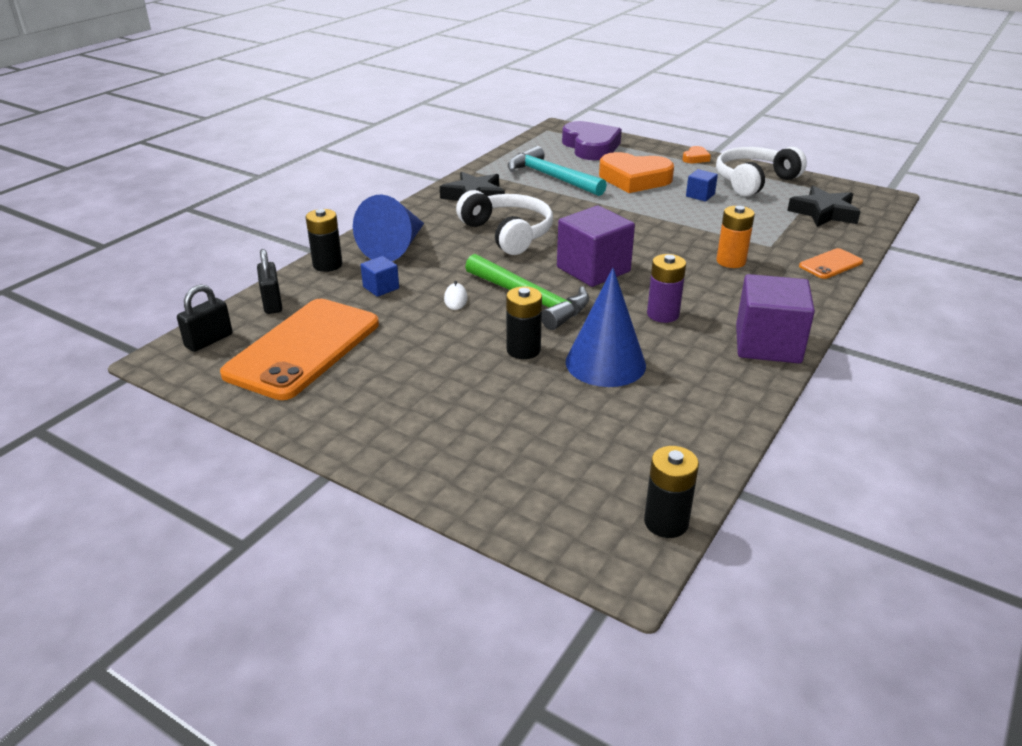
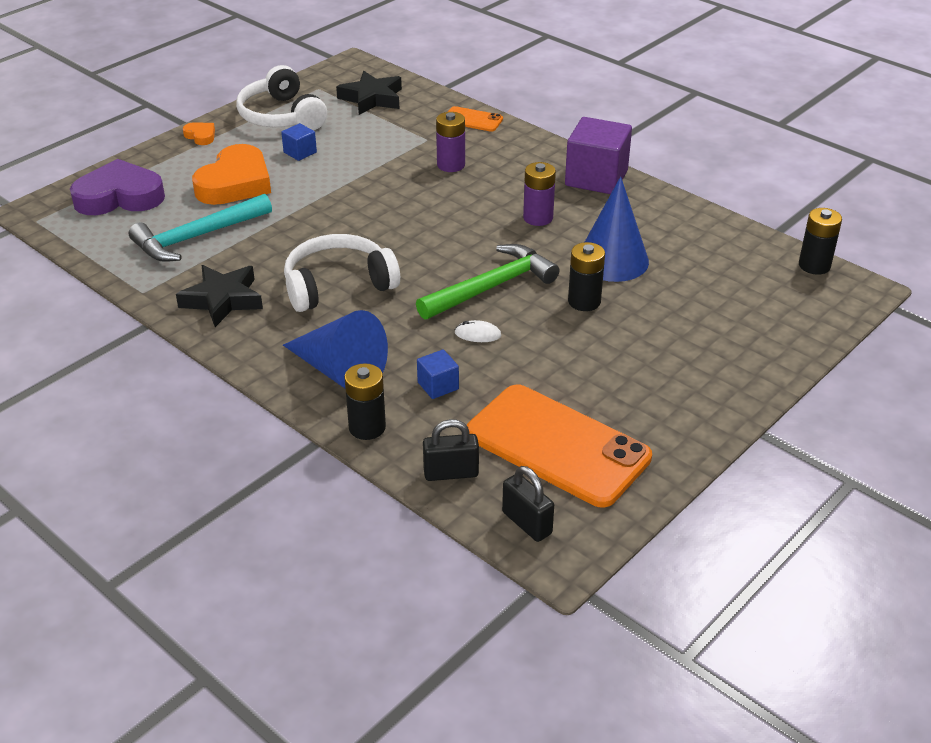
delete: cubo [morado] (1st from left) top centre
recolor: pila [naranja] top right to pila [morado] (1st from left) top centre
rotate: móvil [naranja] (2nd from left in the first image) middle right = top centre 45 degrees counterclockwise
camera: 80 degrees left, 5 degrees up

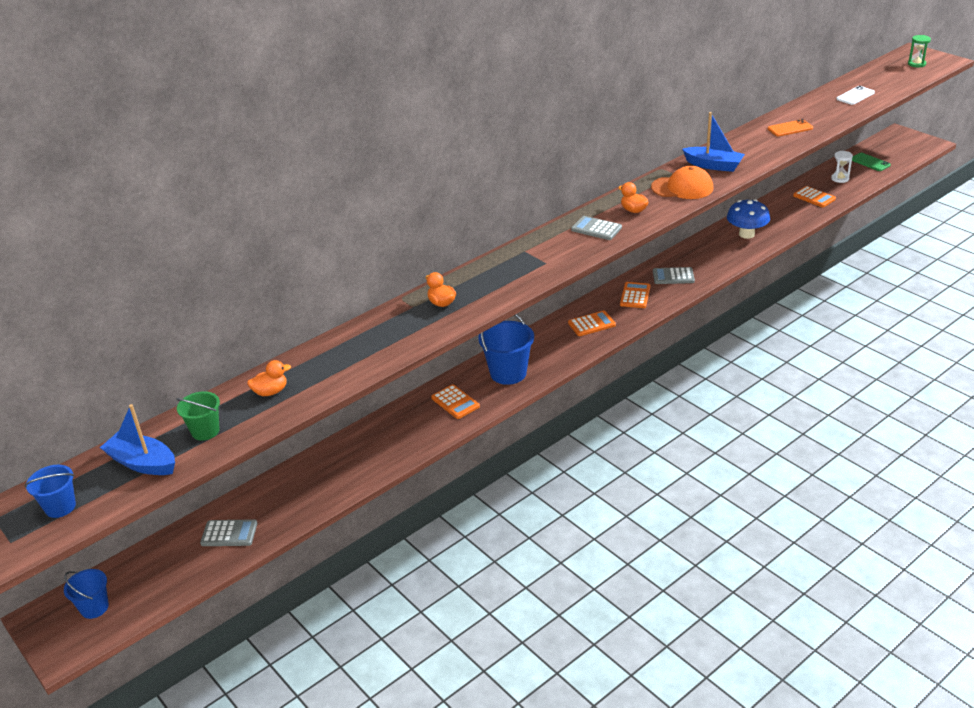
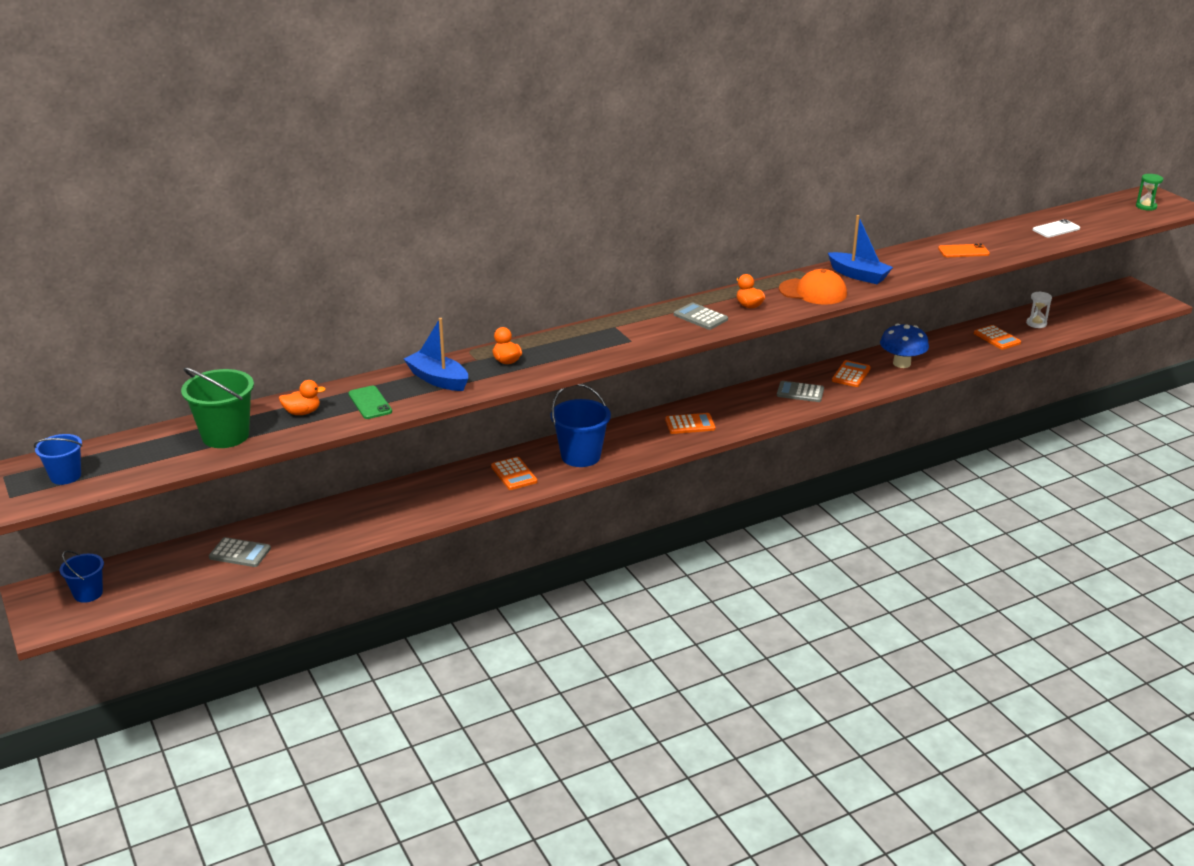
move: móvil [verde] top right to middle left; calculadora [naranja] (3rd from left) centre to middle right; barco [azul] (1st from left) middle left to centre
resize: balde [verde] middle left = middle left x1.64
camera: 10 degrees right, 5 degrees down

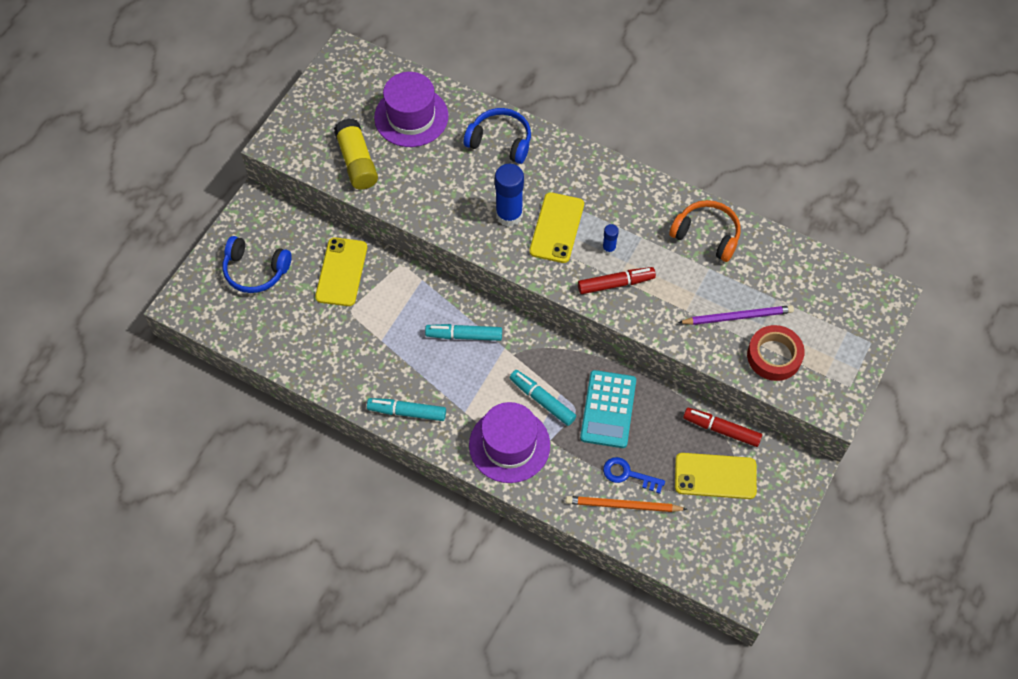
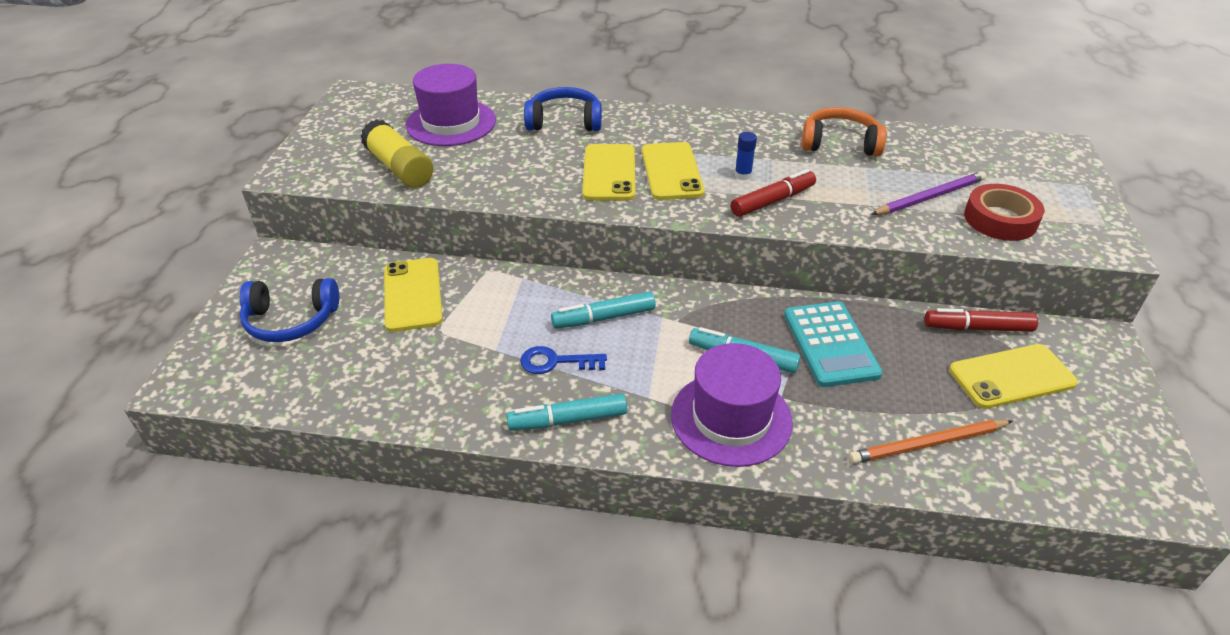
move: llave [azul] bottom centre to centre
replace: barra de pegamento [azul] (1st from left) top centre to móvil [amarillo] (2nd from left) top centre
camera: 20 degrees left, 20 degrees down

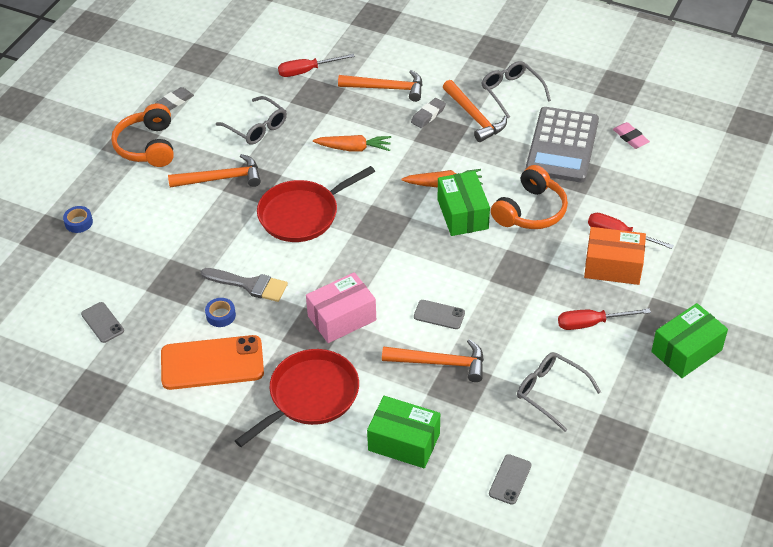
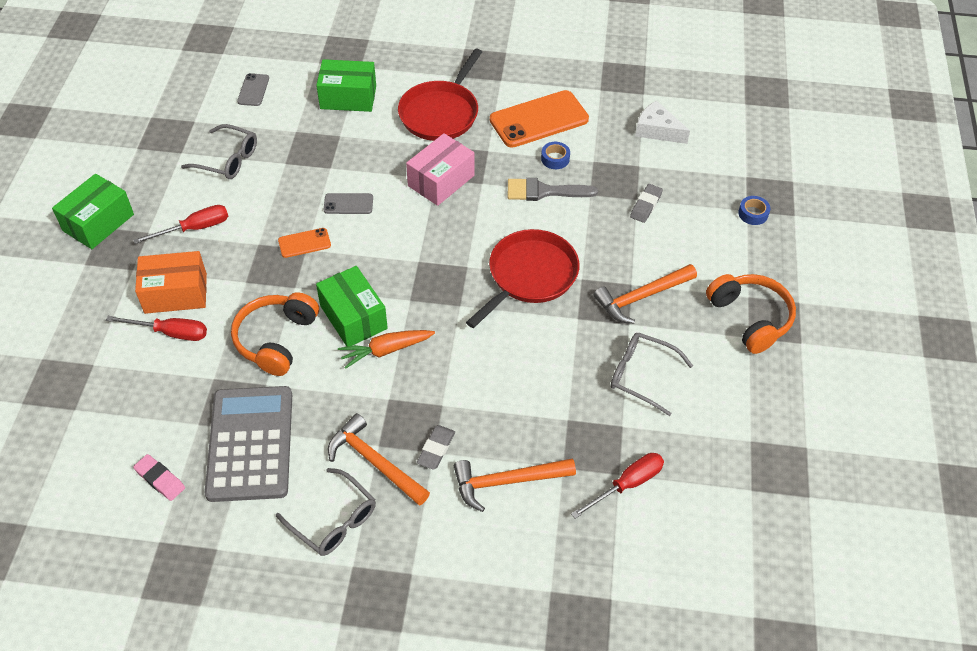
delete: zanahoria [naranja] (1st from left) top centre; martillo [naranja] (3rd from left) centre
insert: móvil [naranja] (1st from left) middle left
move: goma de borrar [gris] (1st from left in the first image) top left to goma de borrar [gris] (2nd from left) top centre
replace: móvil [gris] (1st from left) middle left to queso [blanco] top right
camera: 160 degrees right, 5 degrees up

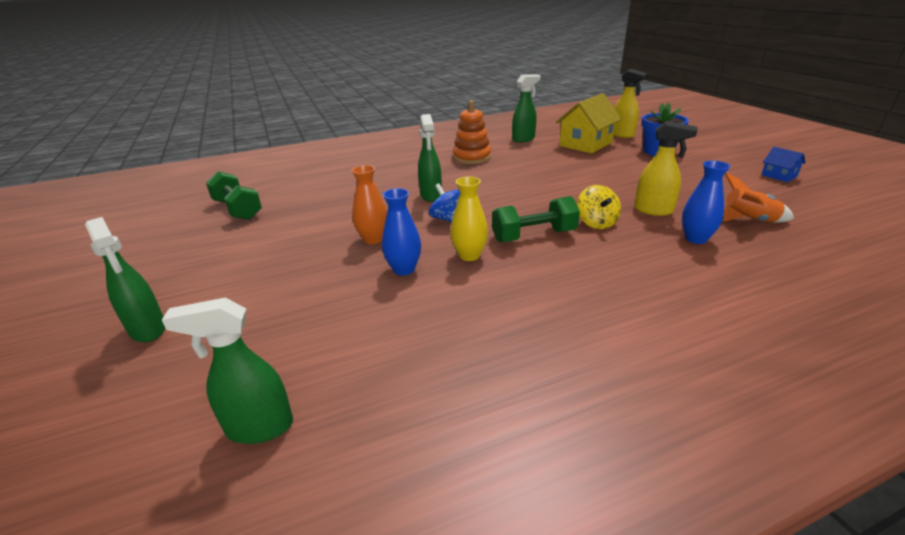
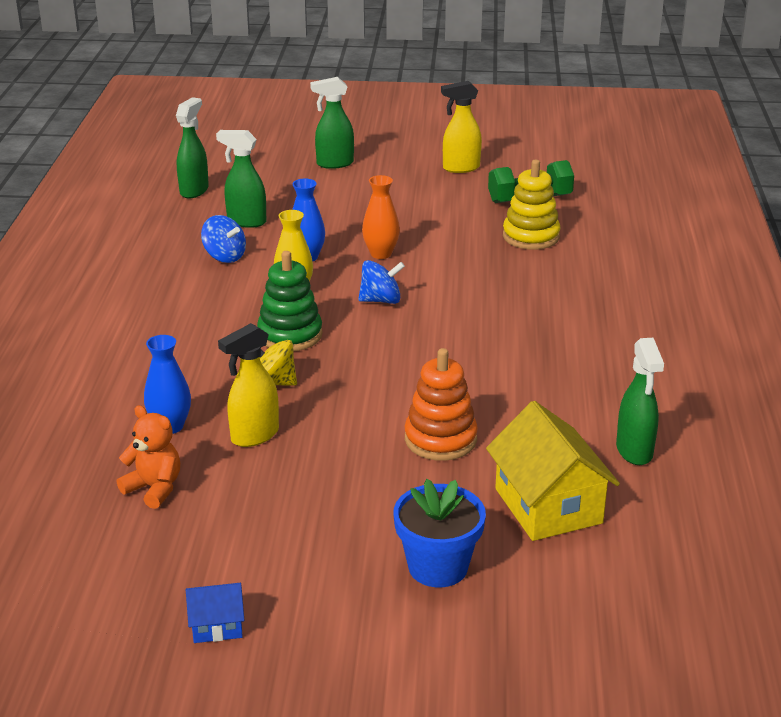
insert: juguete apilable [amarillo] top right; peonza [azul] (1st from left) middle left
move: pulverizador [amarillo] (1st from left in the first image) top right to pulverizador [amarillo] (2nd from left) top centre; juguete apilable [naranja] top centre to centre; pulverizador [verde] (3rd from left in the first image) top centre to pulverizador [verde] (2nd from left) top left
replace: cohete [naranja] middle right to osito [naranja] middle left; mancuerna [verde] (2nd from left) centre to juguete apilable [verde] centre
camera: 115 degrees right, 0 degrees up

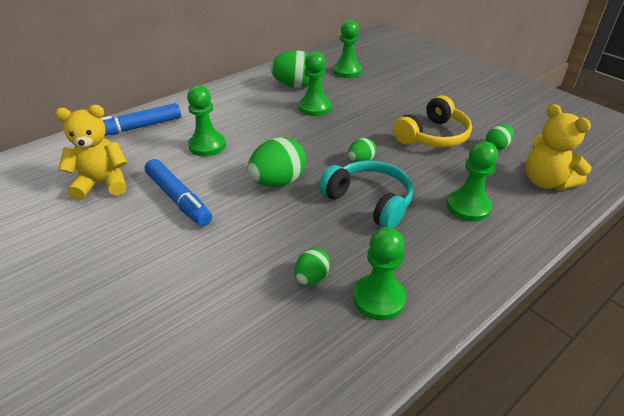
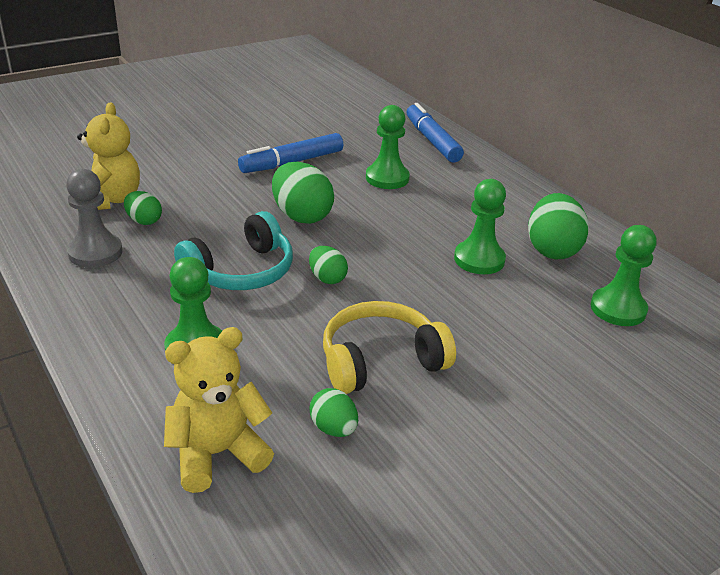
move: osito [amarillo] (1st from left) middle left to top left
recolor: peón [verde] (4th from left) centre to peón [gris] middle left
rotate: auriculares [amarillo] top right = centre 105 degrees clockwise
camera: 95 degrees right, 5 degrees down

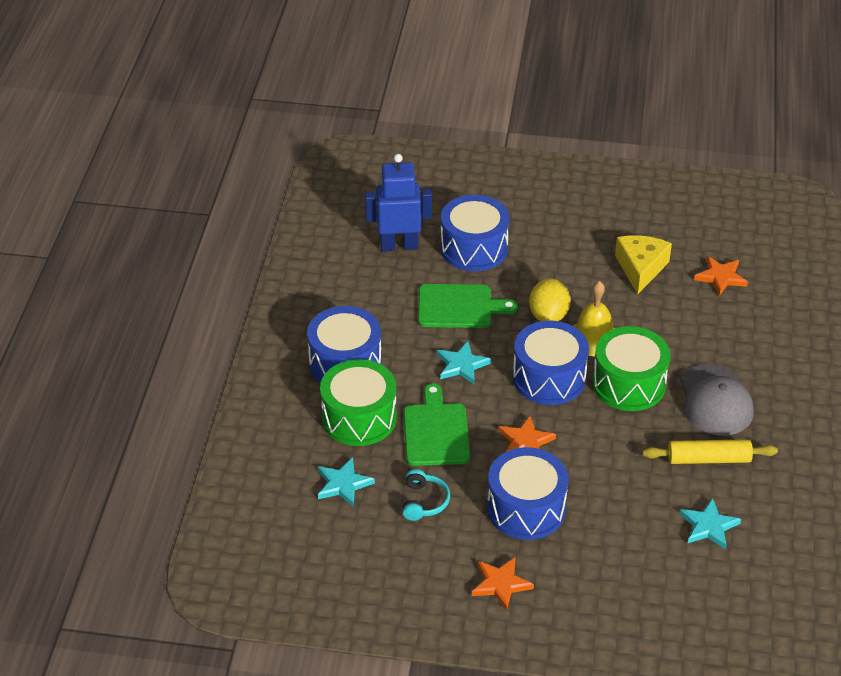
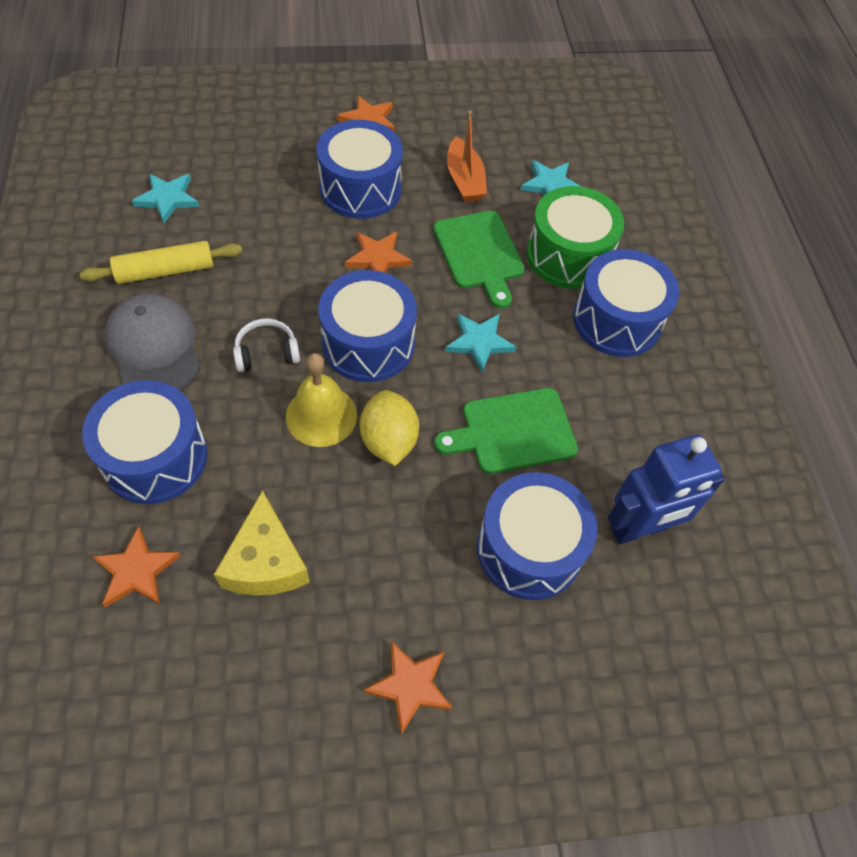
insert: tambor [azul] (1st from left) middle left; estrella [naranja] (4th from left) bottom centre
replace: tambor [verde] (2nd from left) middle right to auriculares [blanco] middle left; auriculares [turquesa] bottom centre to barco [naranja] top centre
camera: 160 degrees right, 15 degrees up

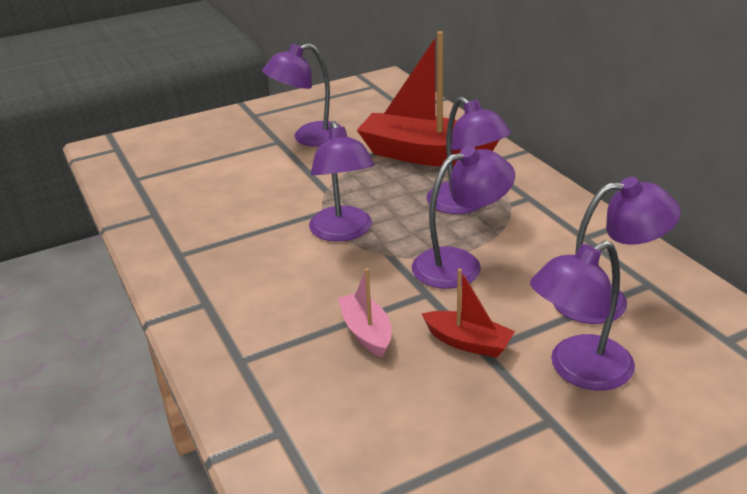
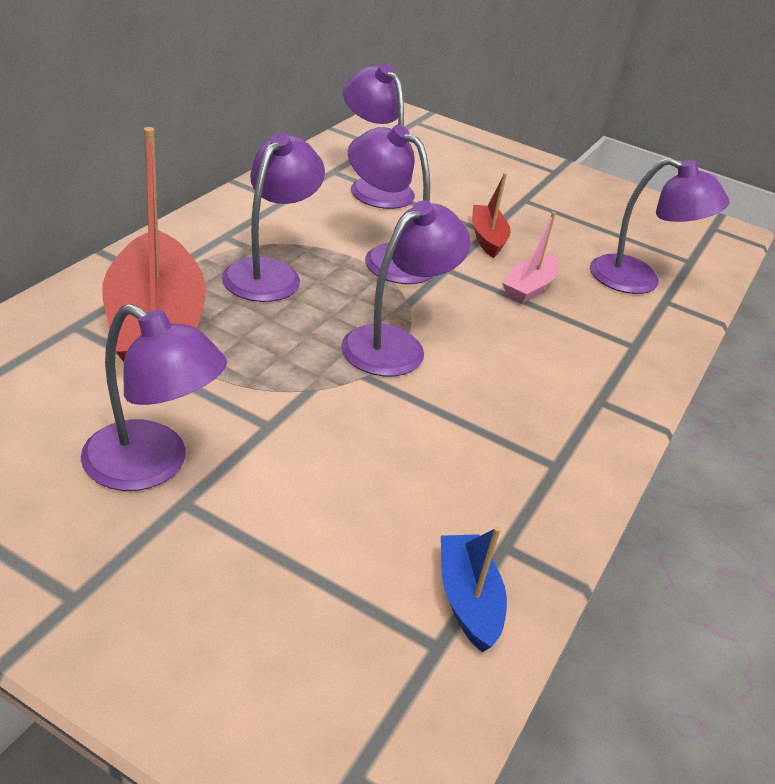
insert: barco [azul] bottom centre
move: lámpara [morado] (5th from left in the first image) middle right to lámpara [morado] (6th from left) top right
camera: 130 degrees left, 5 degrees up

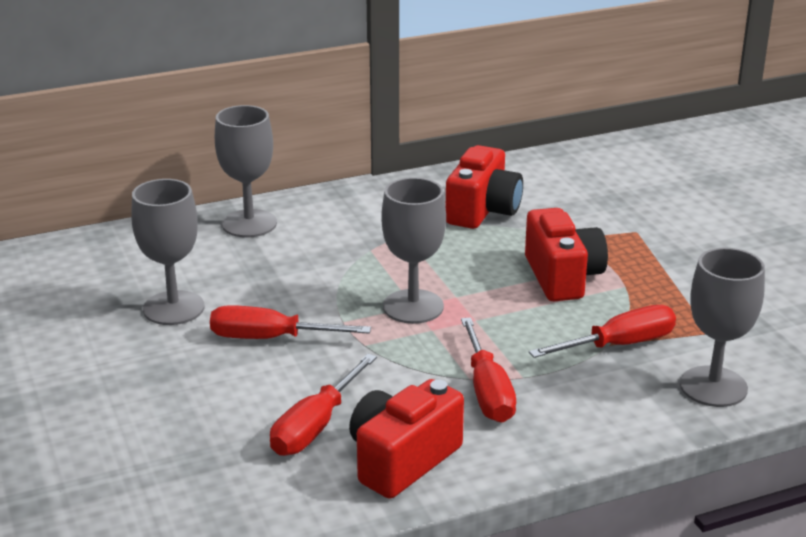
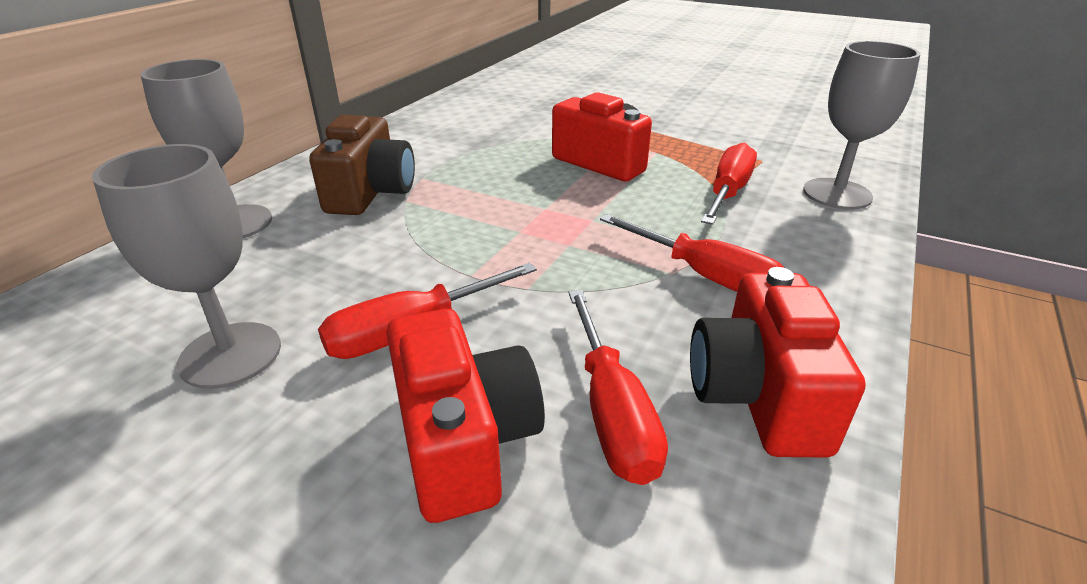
delete: copa [gris] (3rd from left) centre
insert: cámara [marrón] top left
move: cámara [rojo] (2nd from left in the first image) centre to cámara [rojo] (1st from left) bottom centre
camera: 40 degrees left, 5 degrees up

